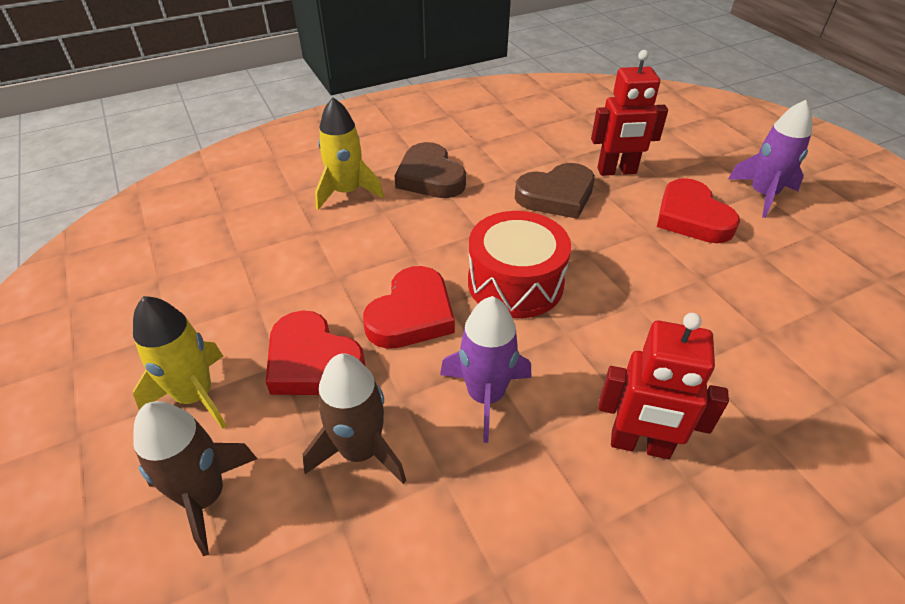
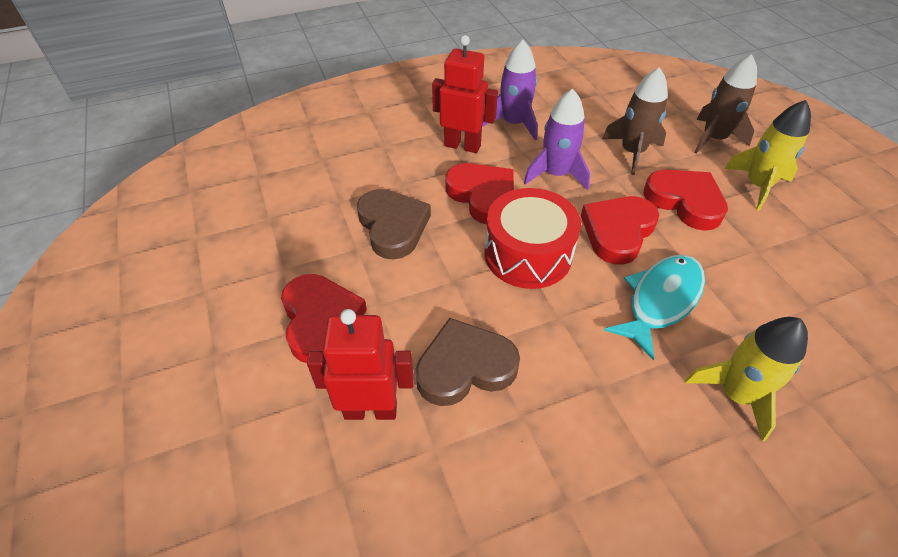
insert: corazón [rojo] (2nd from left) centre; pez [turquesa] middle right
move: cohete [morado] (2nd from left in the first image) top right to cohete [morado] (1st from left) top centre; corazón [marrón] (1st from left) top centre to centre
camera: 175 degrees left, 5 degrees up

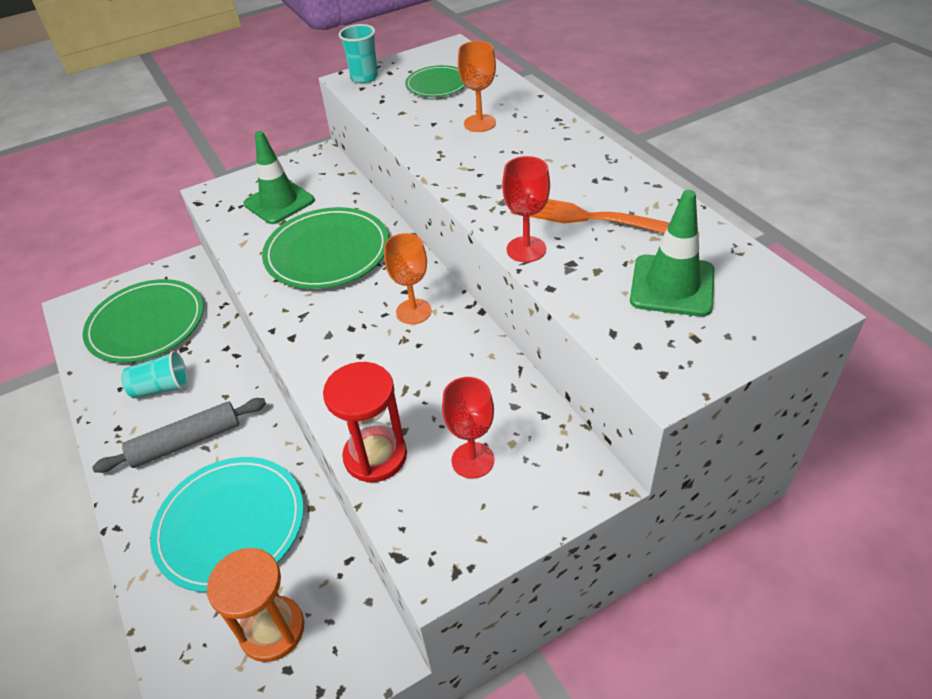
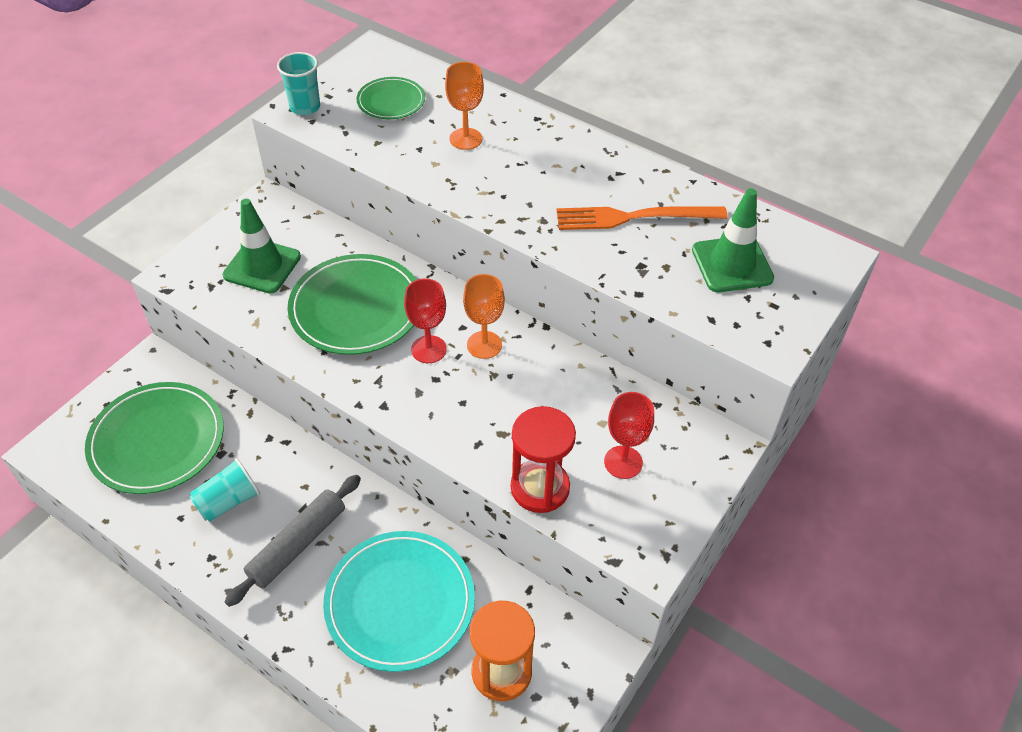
move: copa [rojo] (2nd from left in the first image) top centre to copa [rojo] (1st from left) centre
camera: 30 degrees left, 5 degrees up

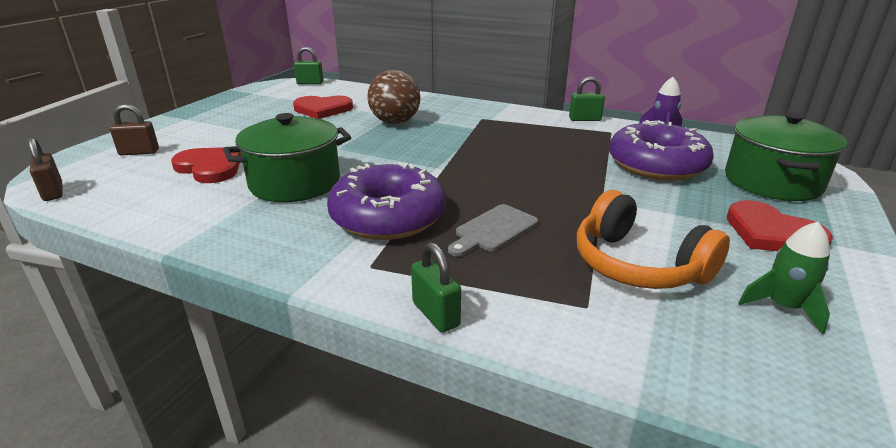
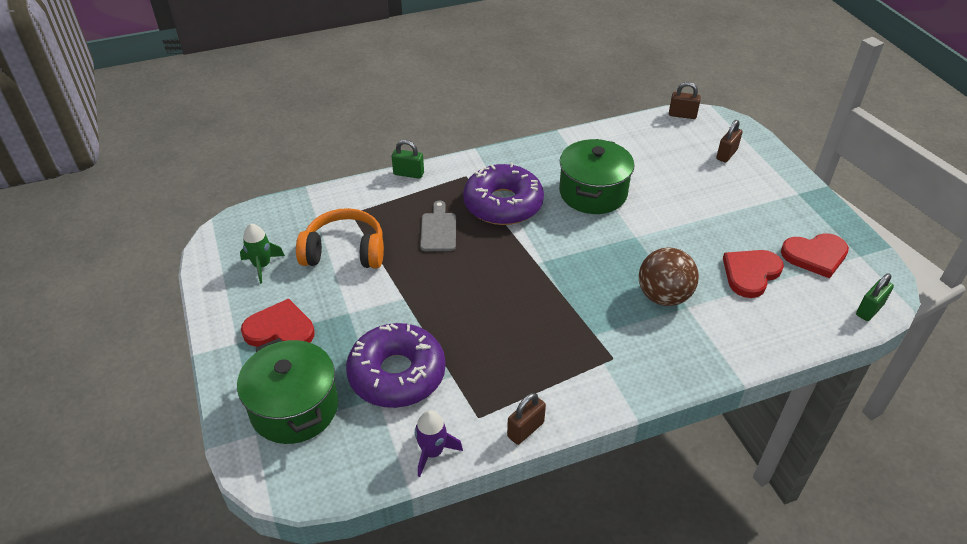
move: corazón [rojo] (1st from left in the first image) middle left to corazón [rojo] (3rd from left) middle right
recolor: candado [verde] (3rd from left) top centre to candado [marrón] (1st from left) bottom centre
camera: 135 degrees right, 15 degrees up

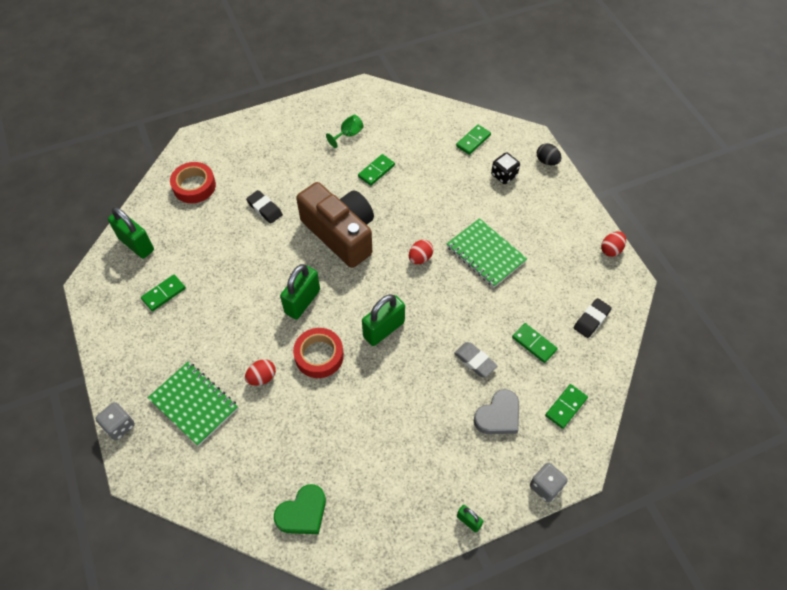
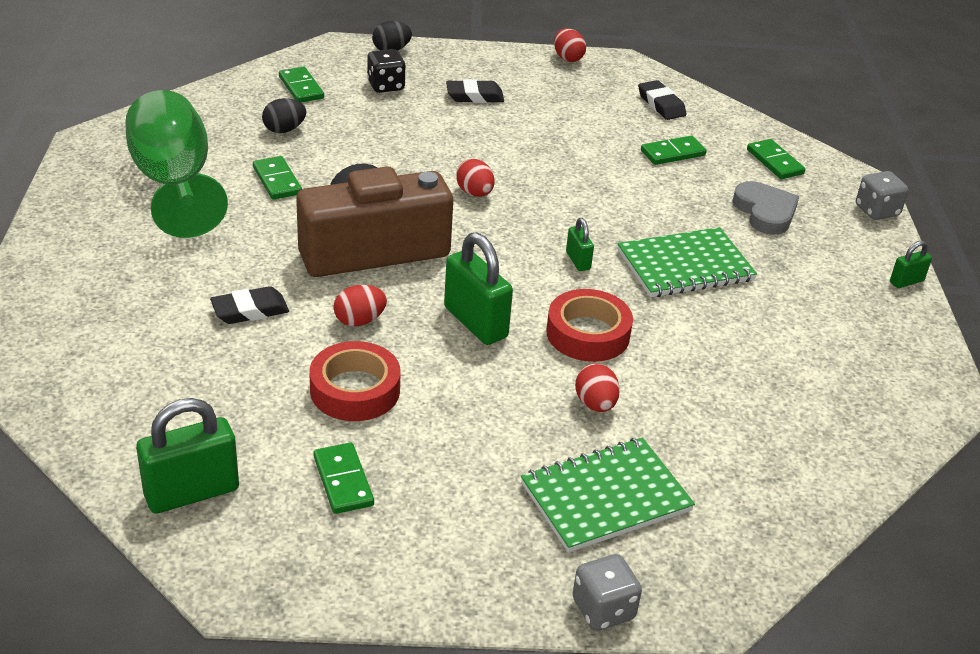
delete: goma de borrar [gris] centre; corazón [verde] bottom centre
insert: goma de borrar [negro] (2nd from left) top centre; huevo [negro] (1st from left) top left; huevo [rojo] (1st from left) centre
move: cinta adhesiva [rojo] (1st from left) top left to centre; cuaderno [verde] (2nd from left) centre to middle right
resize: copa [verde] top centre = top left x2.35; candado [verde] (3rd from left) centre = centre x0.51
camera: 70 degrees left, 20 degrees down

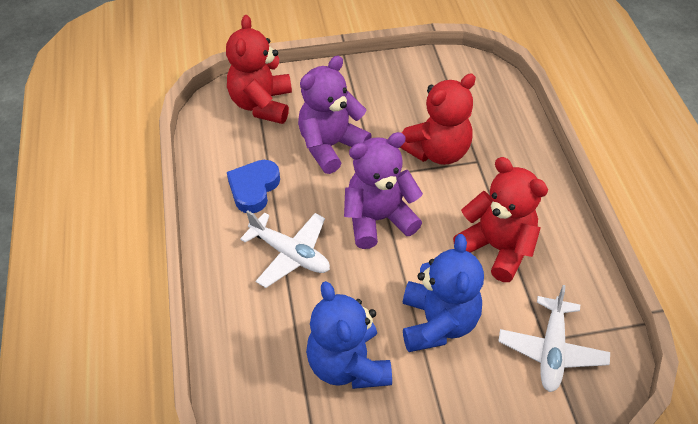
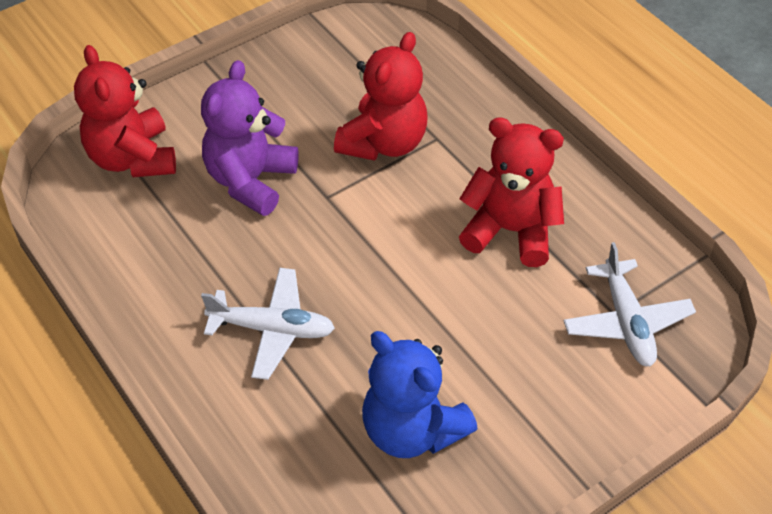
delete: osito [morado] (2nd from left) centre; corazón [azul] centre; osito [azul] (2nd from left) bottom centre
camera: 25 degrees left, 0 degrees up

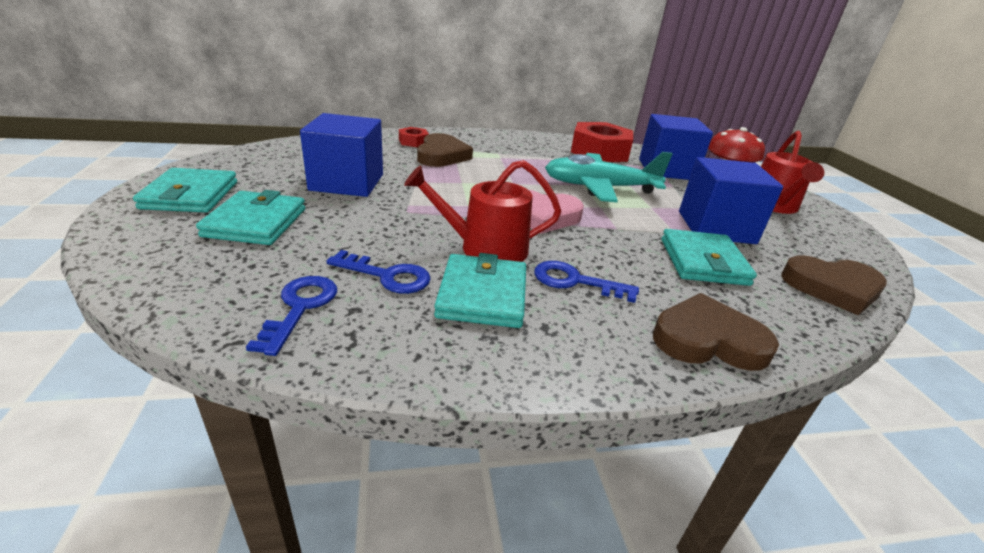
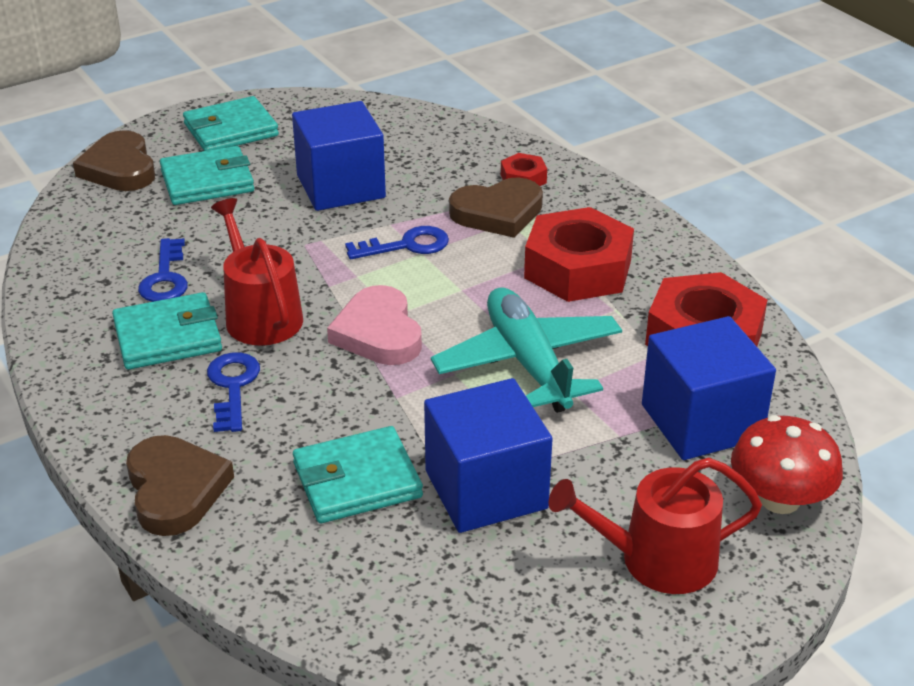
insert: tuerca [rojo] (2nd from left) centre
move: corazón [marrón] (3rd from left in the first image) middle right to corazón [marrón] (1st from left) top left; llave [azul] (1st from left in the first image) middle left to llave [azul] (3rd from left) centre
camera: 70 degrees right, 5 degrees up

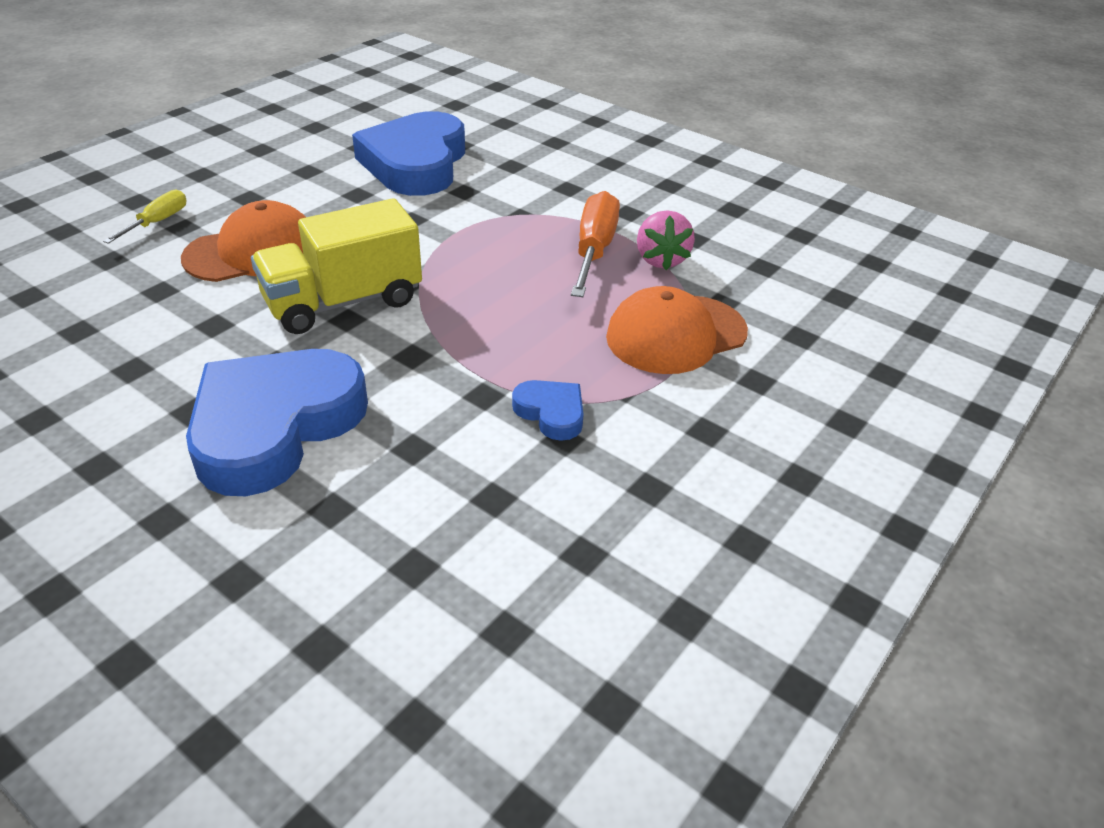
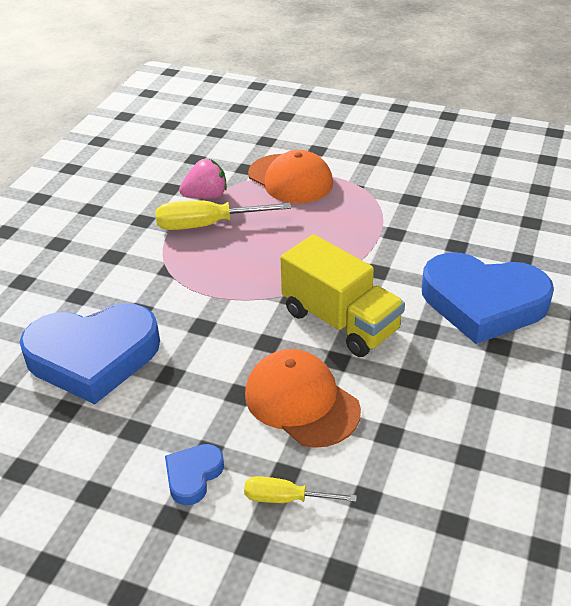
move: corazón [azul] (3rd from left in the first image) centre to corazón [azul] (2nd from left) bottom centre
recolor: destornillador [naranja] top centre to destornillador [amarillo] (1st from left) centre
camera: 105 degrees left, 0 degrees up

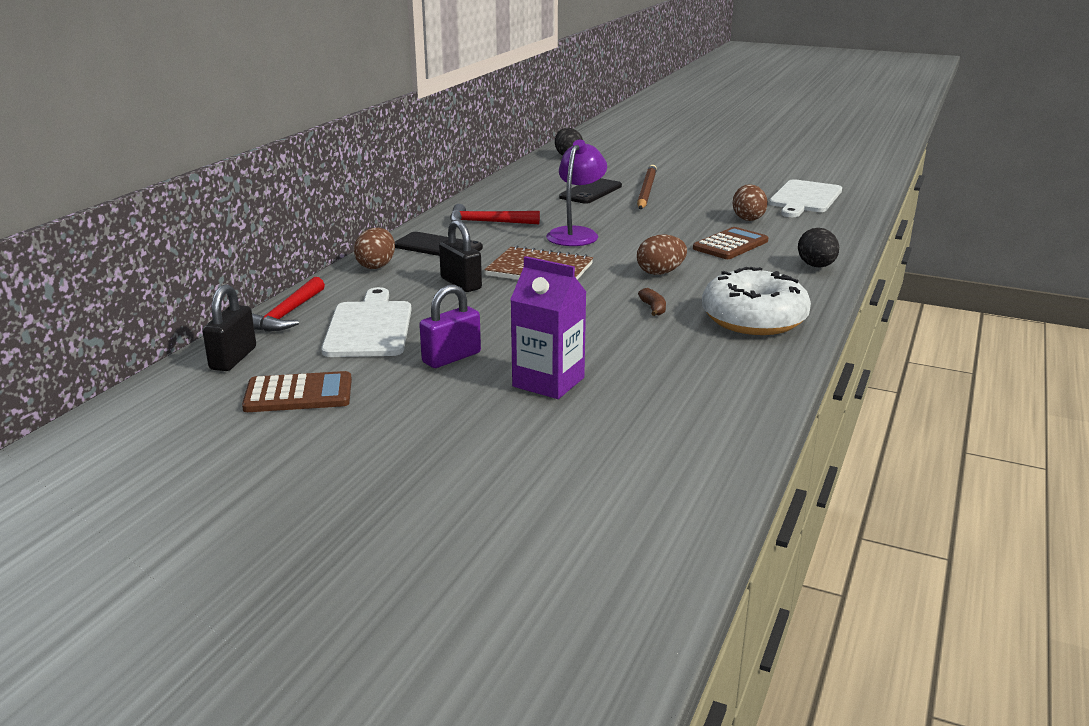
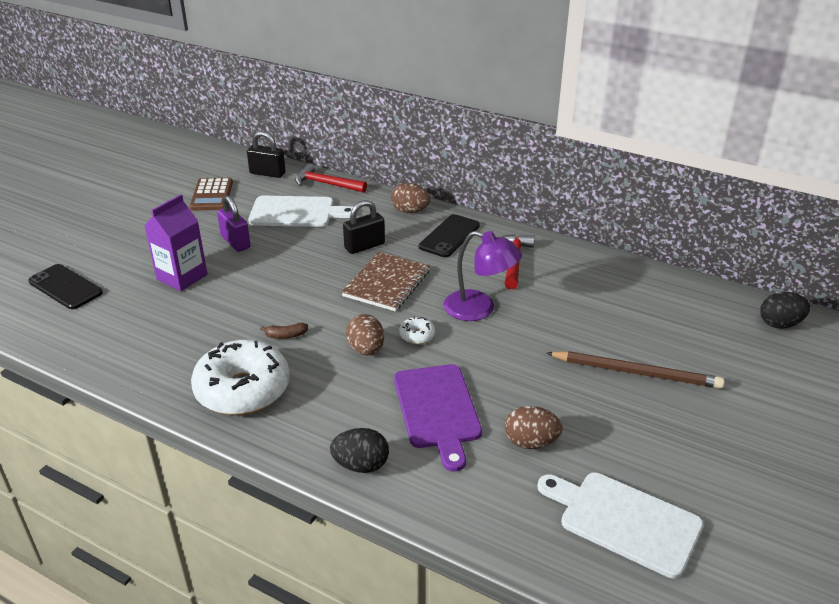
insert: rosquilla [blanco] (2nd from left) centre
move: móvil [negro] (2nd from left in the first image) top centre to móvil [negro] (1st from left) middle left
replace: calculadora [marrón] (2nd from left) middle right to tabla de cortar [morado] bottom centre
camera: 95 degrees right, 10 degrees up

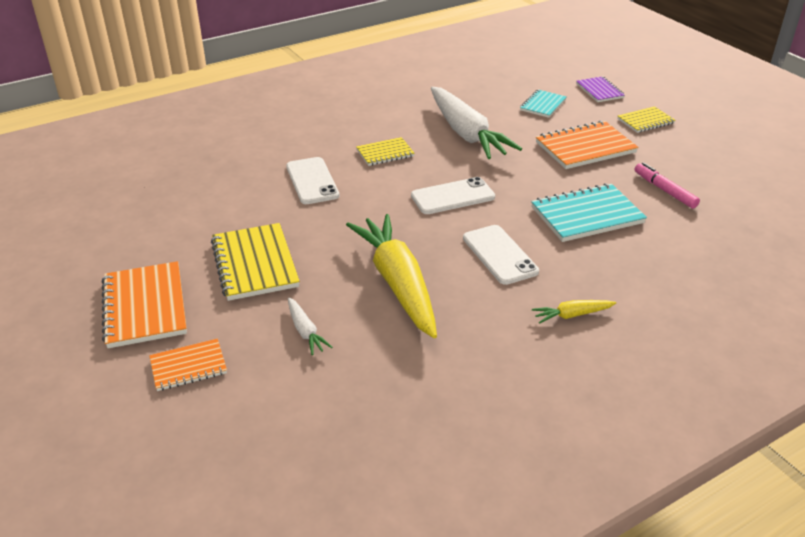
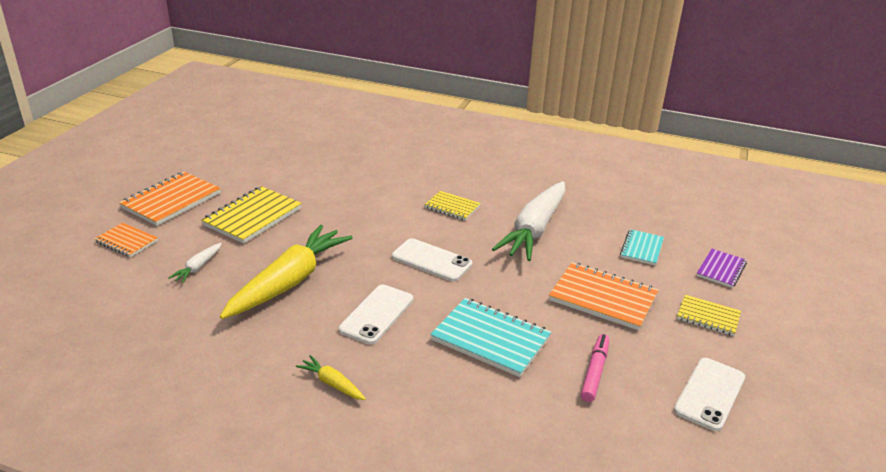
move: móvil [blanco] (1st from left in the first image) centre to móvil [blanco] (3rd from left) bottom right
rotate: cuaderno [turquesa] (1st from left in the first image) top right = middle right 60 degrees counterclockwise
camera: 50 degrees right, 5 degrees down

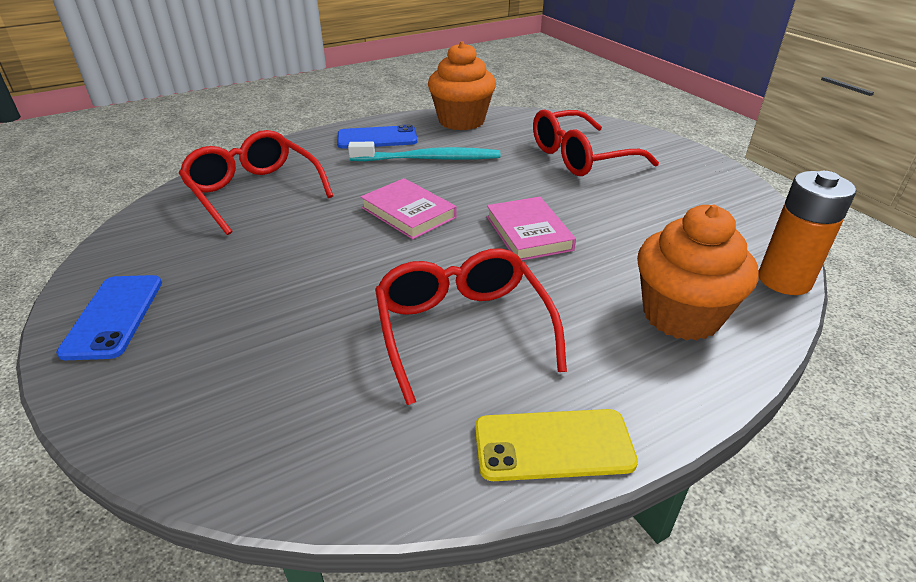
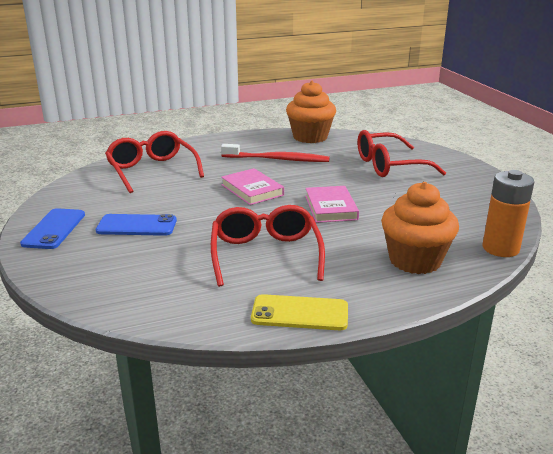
move: móvil [azul] (2nd from left) top centre to middle left
recolor: cepillo de dientes [turquesa] top centre to cepillo de dientes [rojo] centre
camera: 10 degrees right, 10 degrees down

